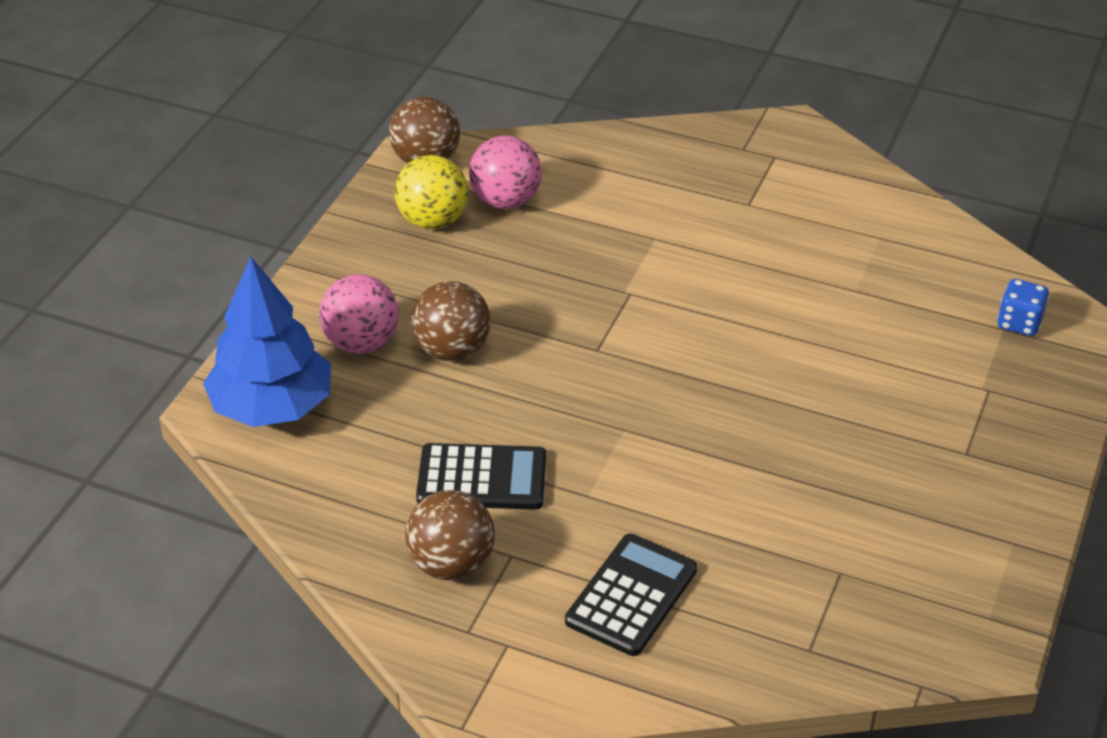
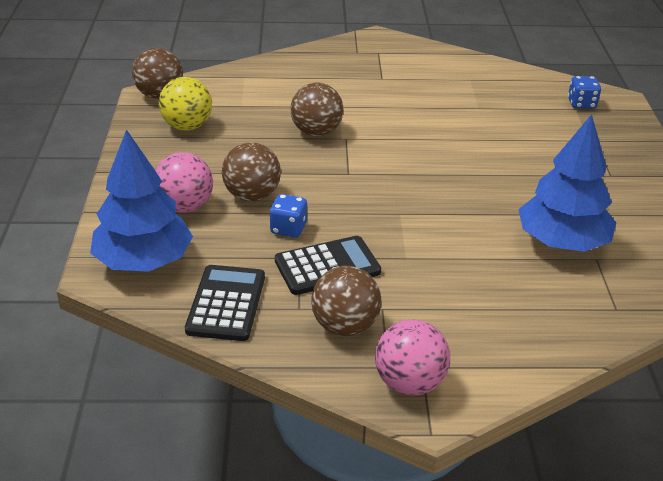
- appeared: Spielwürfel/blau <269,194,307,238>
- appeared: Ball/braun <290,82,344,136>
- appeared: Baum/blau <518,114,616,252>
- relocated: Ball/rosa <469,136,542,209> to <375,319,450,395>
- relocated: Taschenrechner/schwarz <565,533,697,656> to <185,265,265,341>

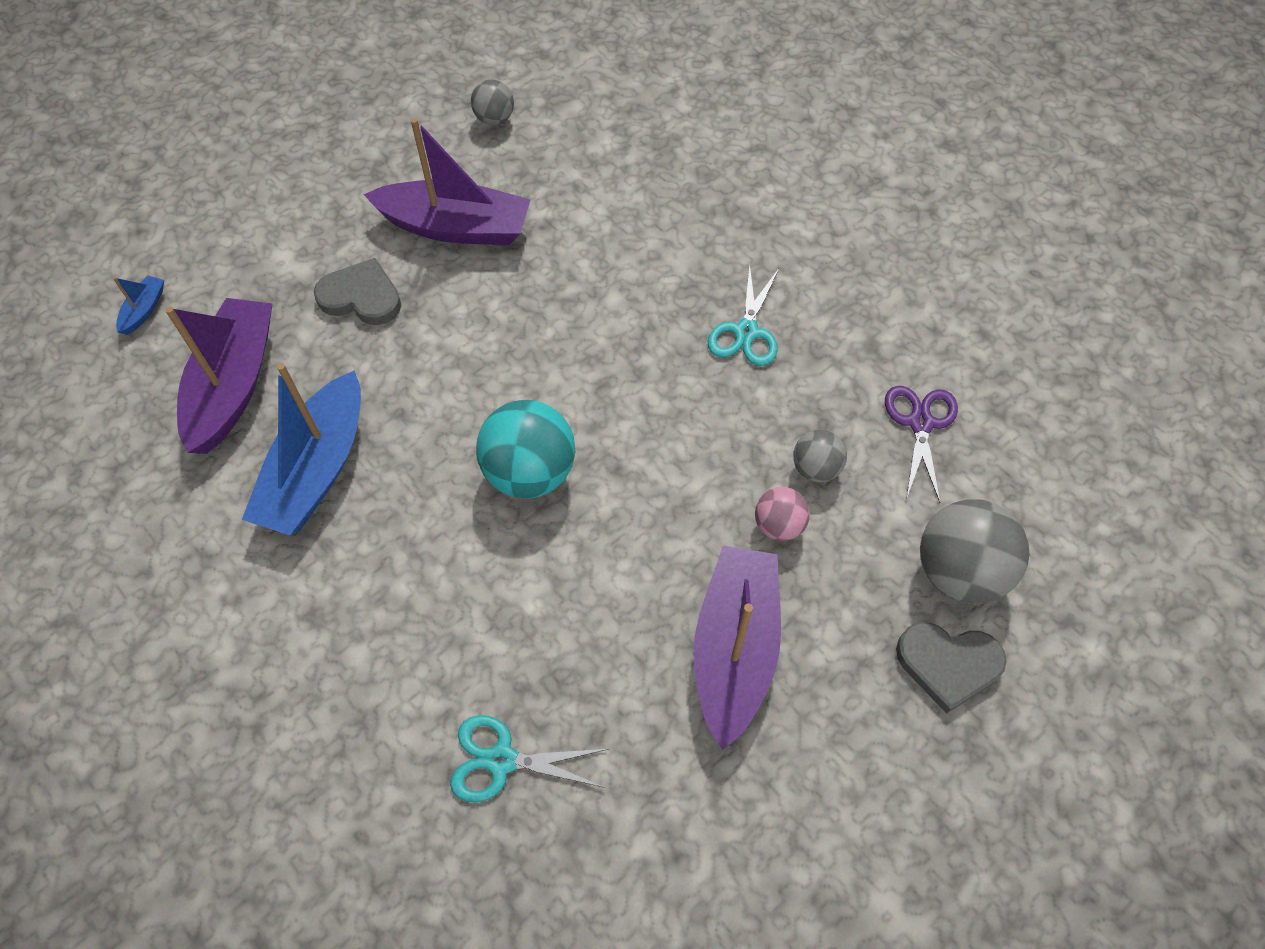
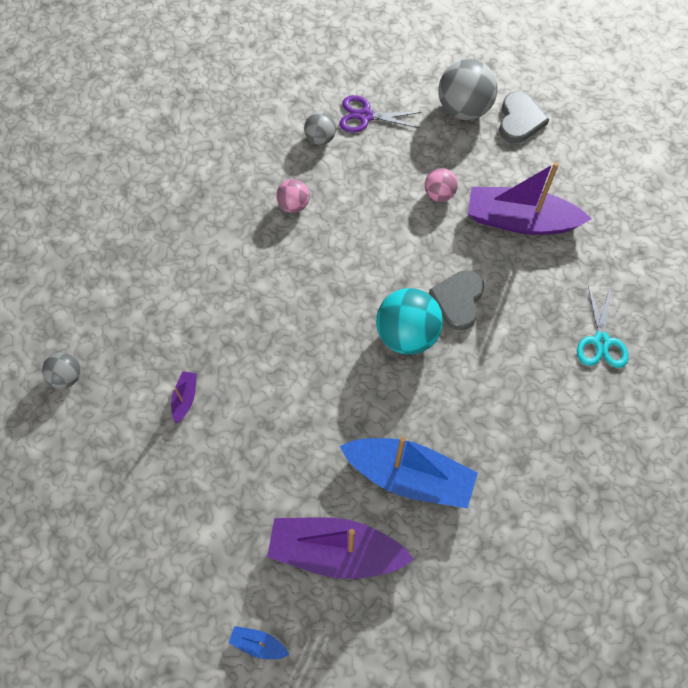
- relocated: Herz/grau <314,258,401,325> to <429,270,484,330>
- relocated: Ball/grau <793,430,847,482> to <304,112,336,145>
- exchanged: Schere/türkis <708,264,779,366> to Ball/rosa <276,179,310,213>
- size: Boot/lila <363,118,531,245> = <171,371,197,423> x0.42

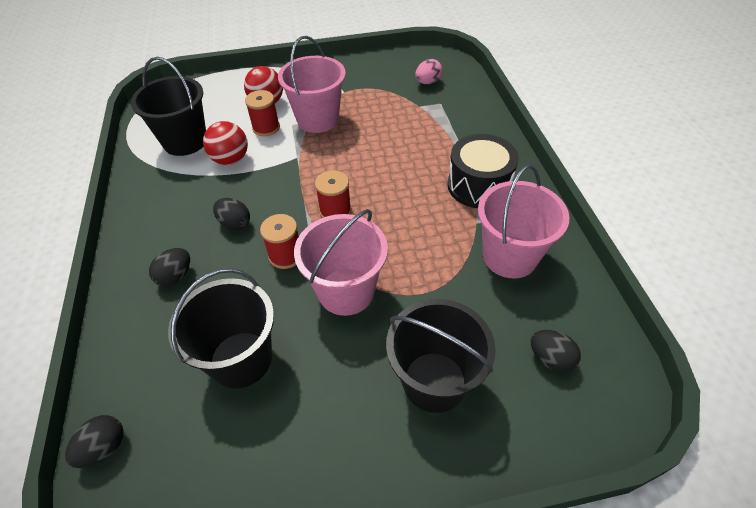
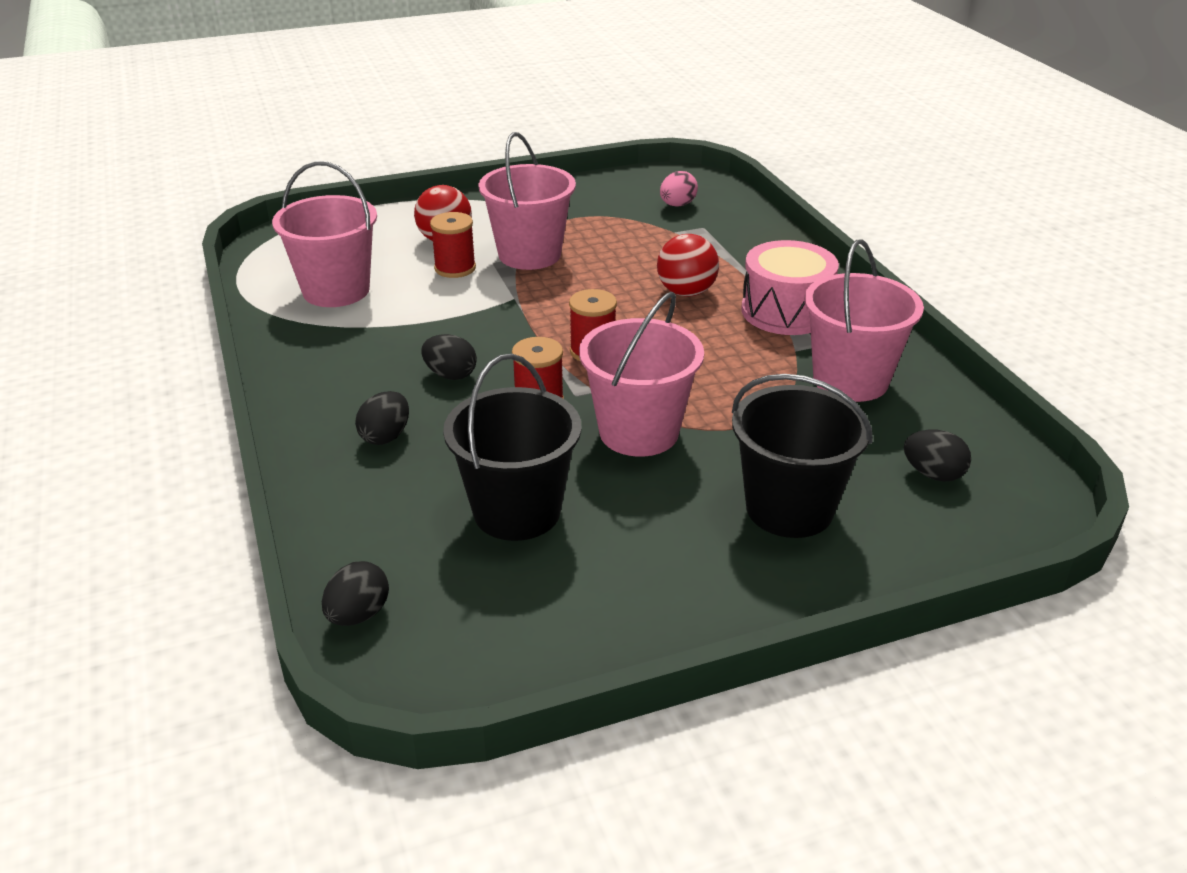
- relocated: Ball/rot <203,121,248,165> to <657,234,719,297>
- colour: Eimer/schwarz <131,57,206,156> to Eimer/rosa <272,161,377,307>
- colour: Trommel/schwarz <447,134,519,208> to Trommel/rosa <741,240,839,335>

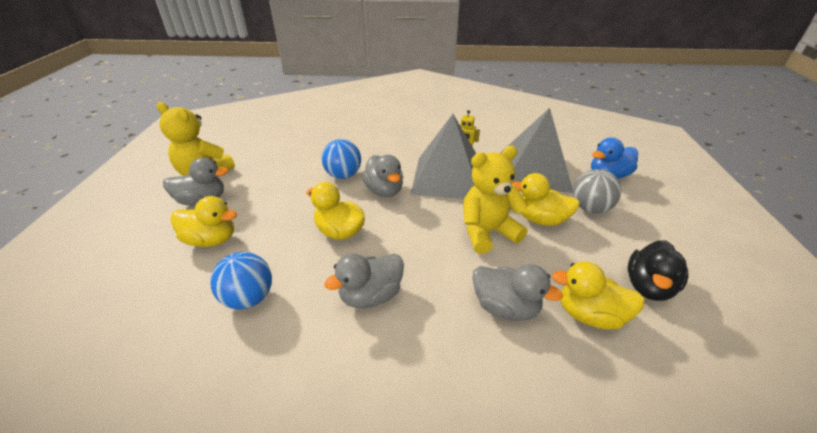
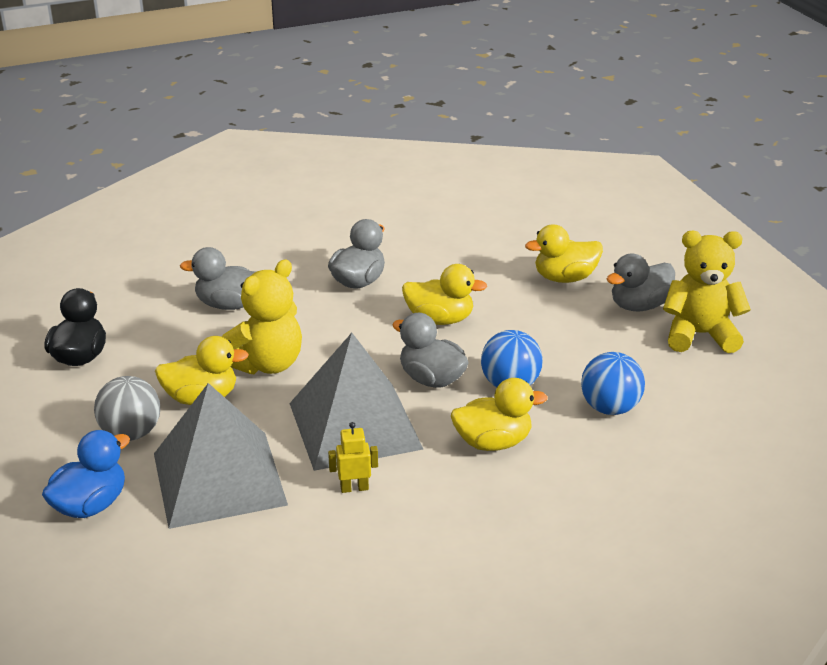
- relocated: Ball/blau <210,252,272,310> to <581,352,645,415>
- relocated: Ente/gelb <552,261,645,330> to <451,378,548,451>

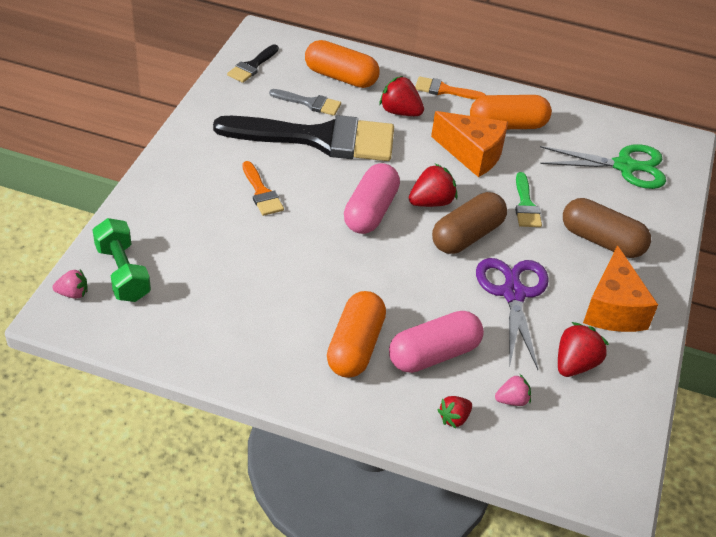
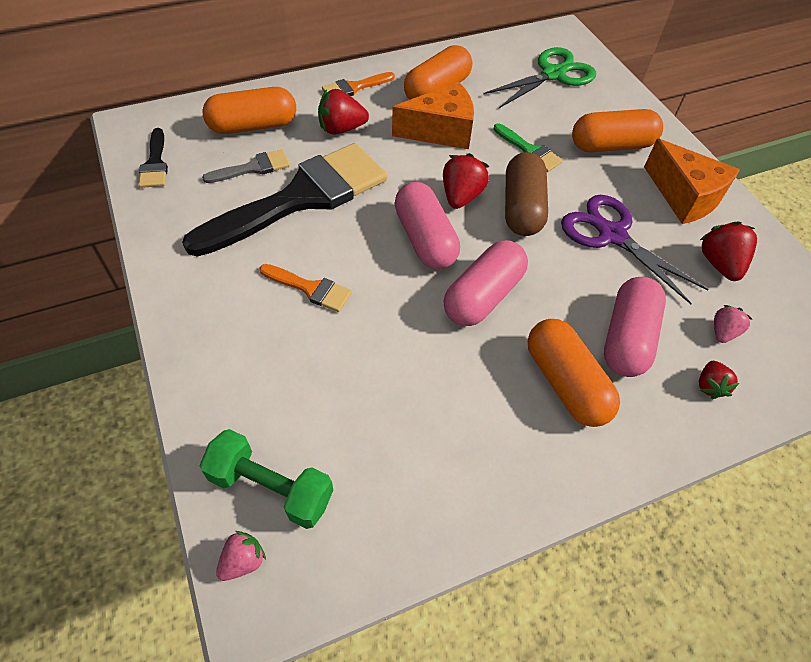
- appeared: Kapsel/rosa <444,240,528,326>
- colour: Kapsel/braun <563,198,651,258> to Kapsel/orange <572,109,663,152>

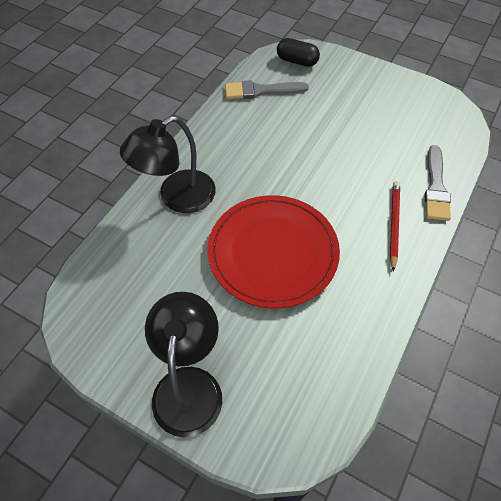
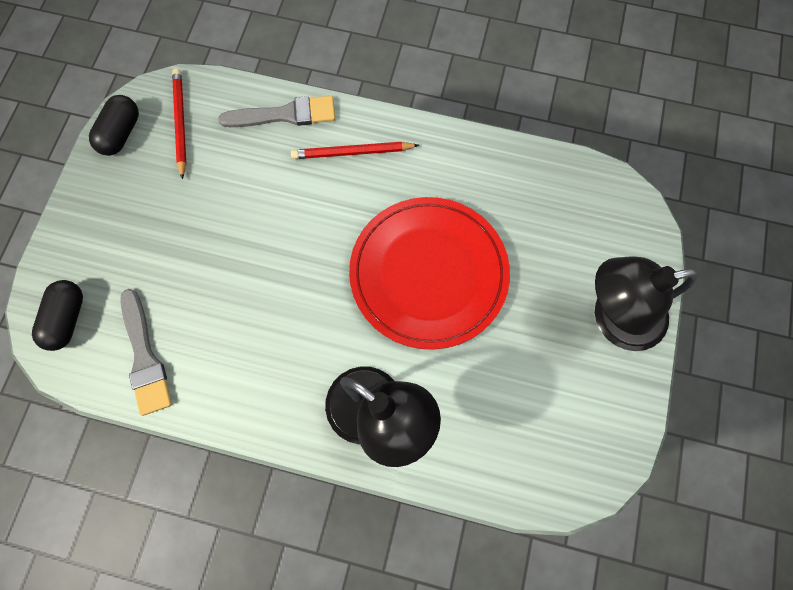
- appeared: Kapsel/schwarz <89,95,139,156>
- appeared: Bleistift/rot <172,68,186,180>

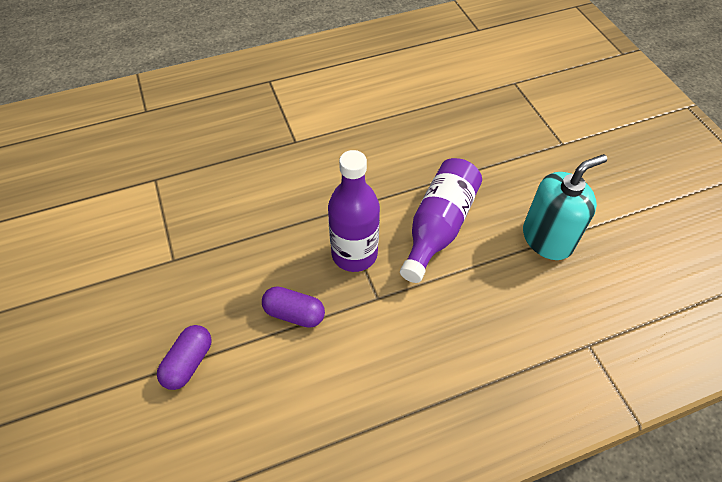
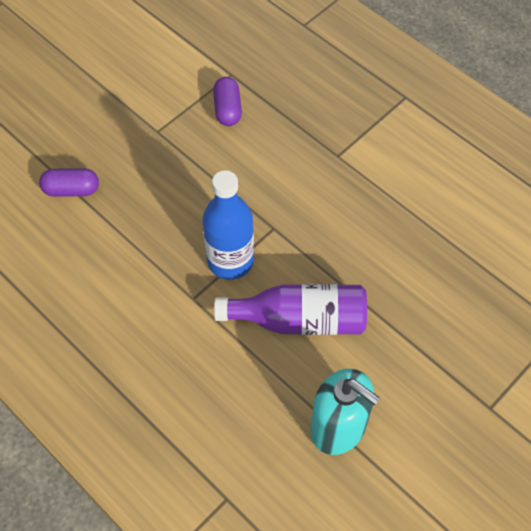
- relocated: Kapsel/lila <262,286,325,328> to <213,77,242,126>
- colour: Flasche/lila <328,150,380,272> to Flasche/blau <202,170,254,280>

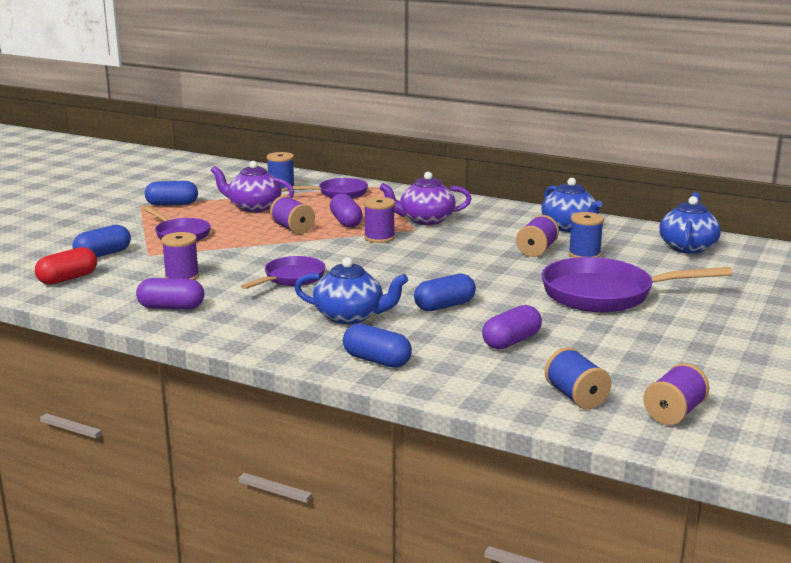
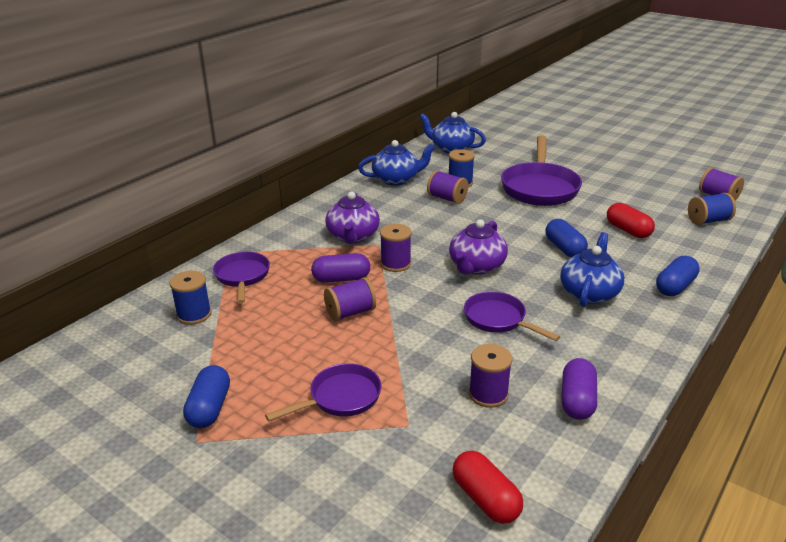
- missing: Kapsel/blau <73,225,131,257>
- relocated: Teekanne/lila <211,161,294,212> to <449,219,508,275>
- colour: Kapsel/lila <482,305,542,350> to Kapsel/rot <607,203,655,238>

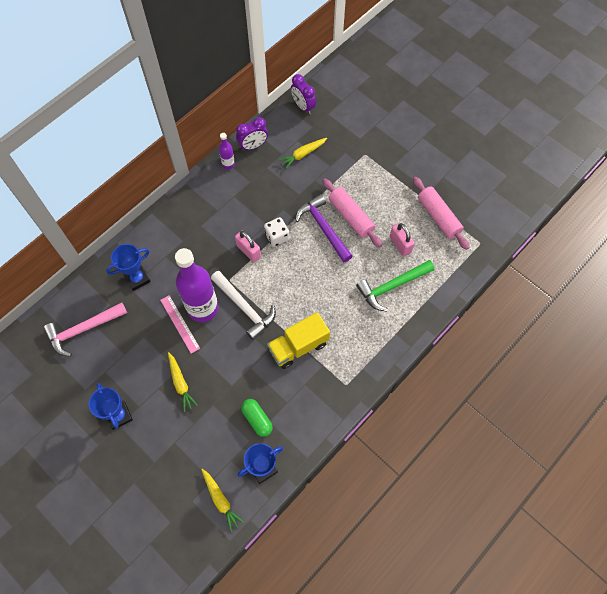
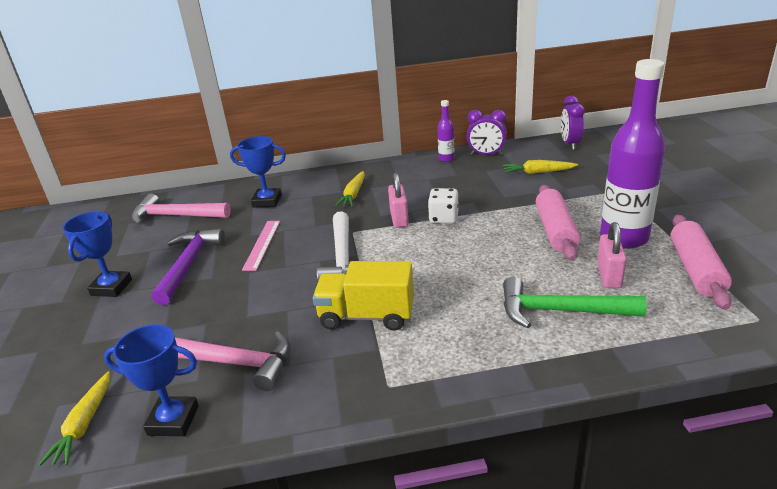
- relocated: Karotte/gelb <168,352,198,412> to <335,171,365,207>
- relocated: Flasche/lila <175,248,219,322> to <600,59,665,249>
- relocated: Hammer/lila <295,194,352,263> to <151,229,225,305>
- exchanged: Kapsel/grün <241,399,273,437> to Hammer/rosa <175,331,290,391>

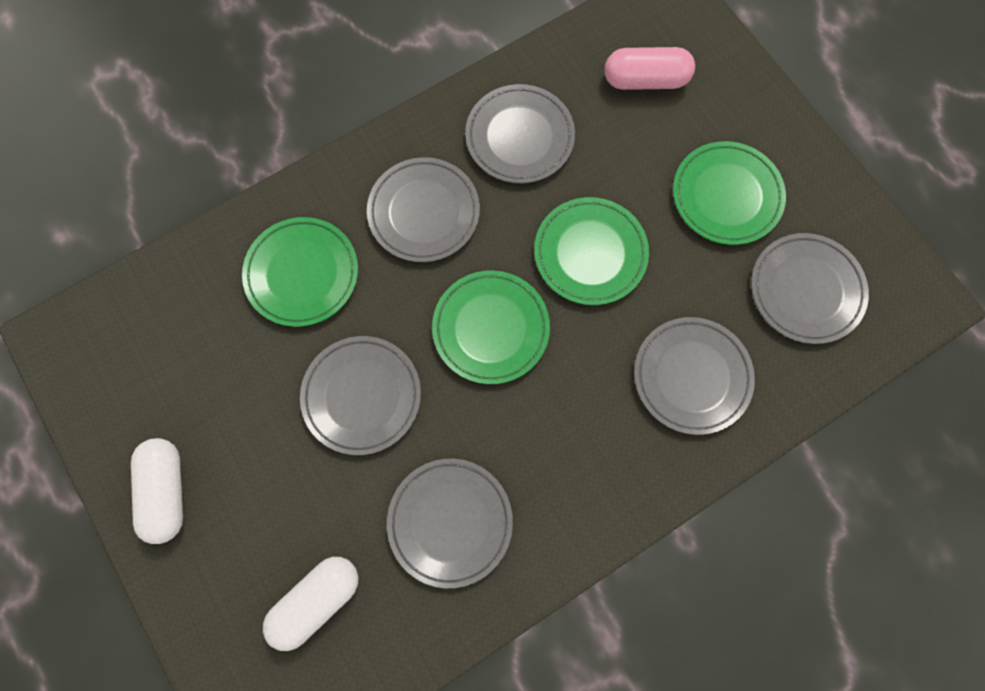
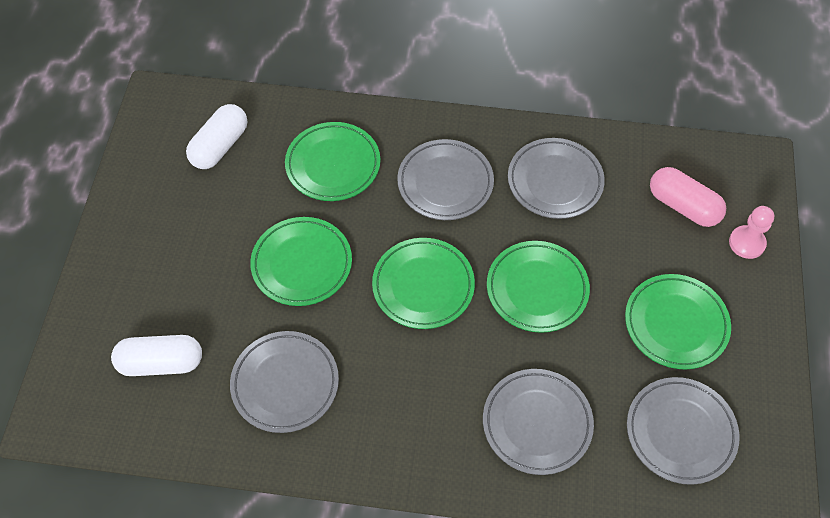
- appeared: Bauer/rosa <729,206,774,259>
- relocated: Kapsel/weiß <131,438,183,544> to <186,104,247,169>
- colour: Teller/grau <300,336,421,455> to Teller/grün <250,217,352,306>

